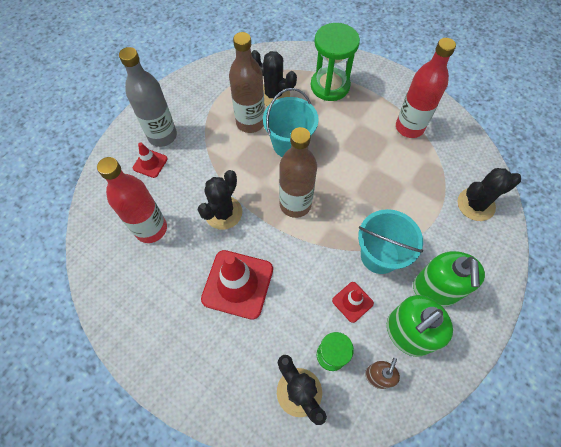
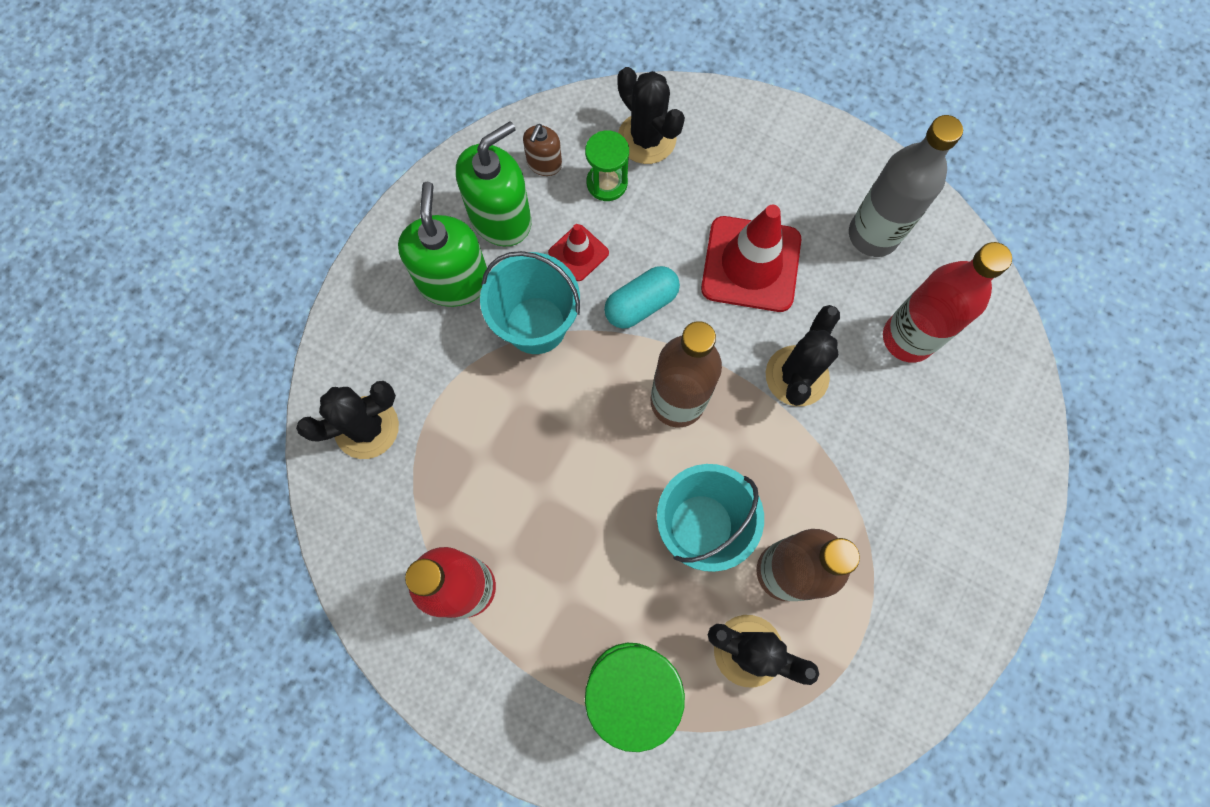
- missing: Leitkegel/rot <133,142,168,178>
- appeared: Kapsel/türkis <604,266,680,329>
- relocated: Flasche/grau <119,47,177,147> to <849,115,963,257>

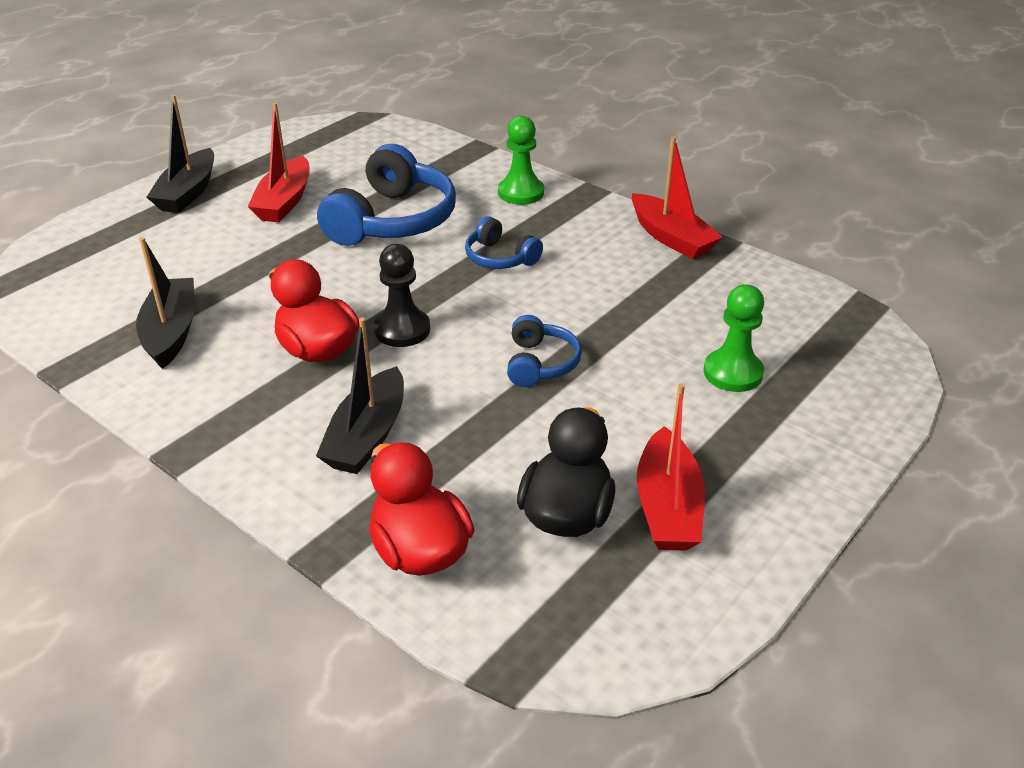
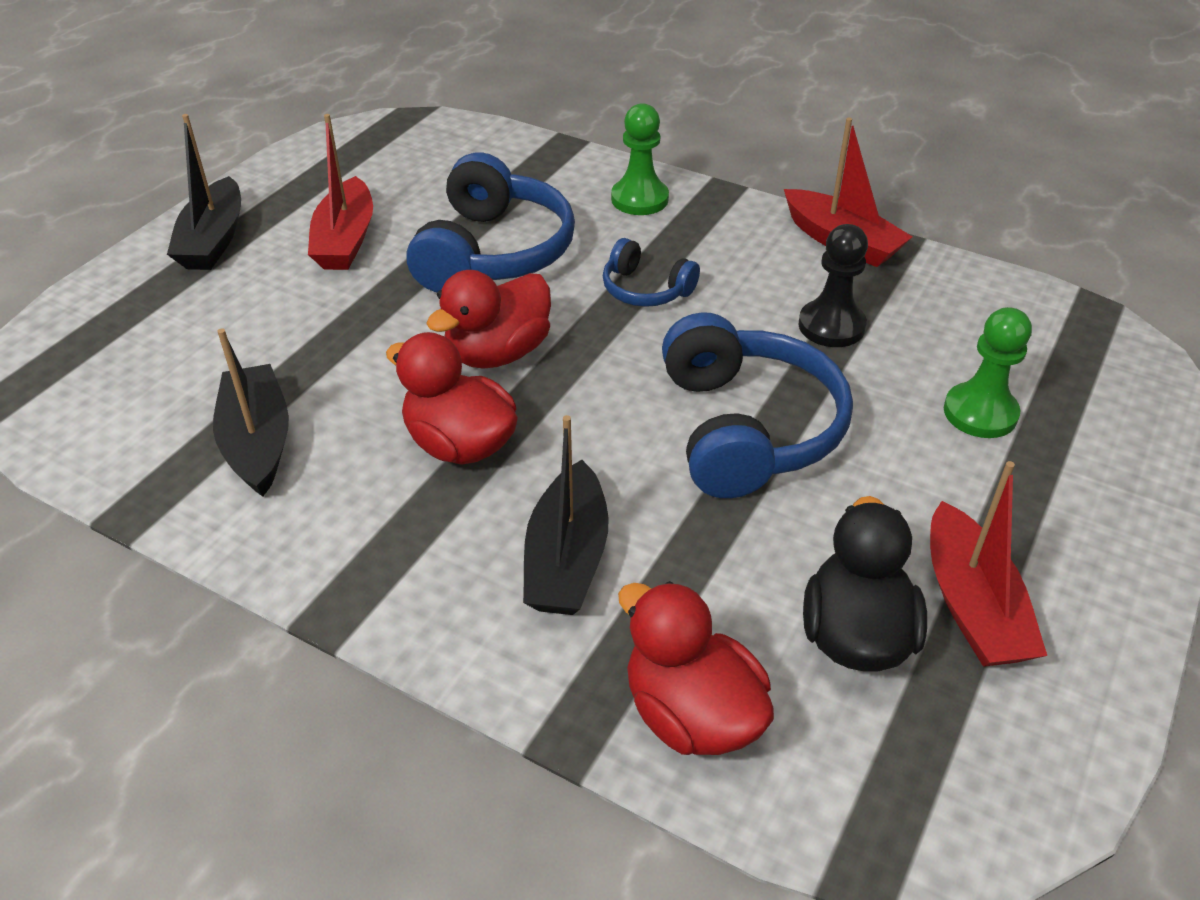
- appeared: Ente/rot <426,270,551,369>
- relocated: Bauer/schwarz <374,244,430,347> to <799,224,868,347>
- size: Kopfhörer/blau <507,315,582,387> = <662,312,853,498> x1.92

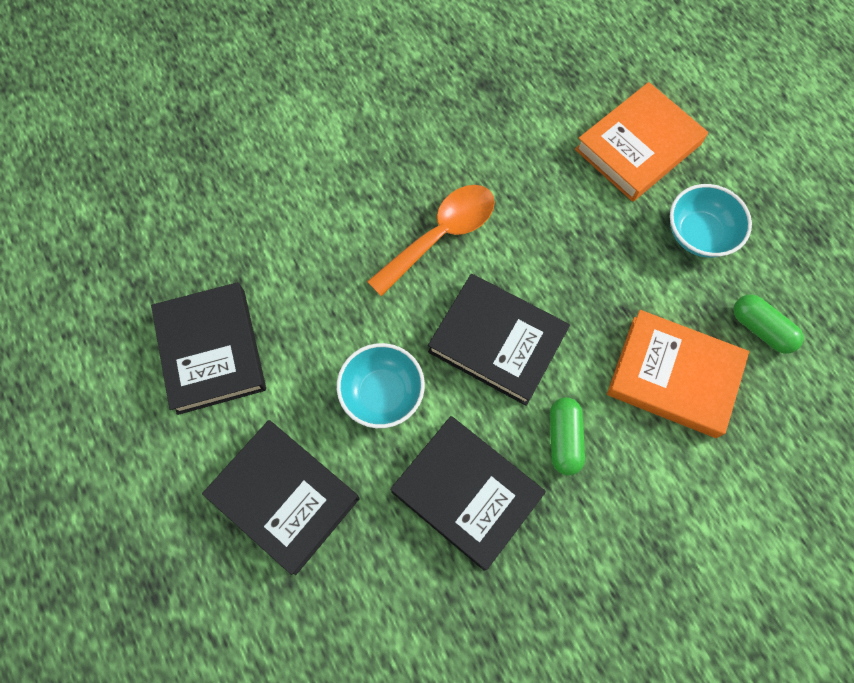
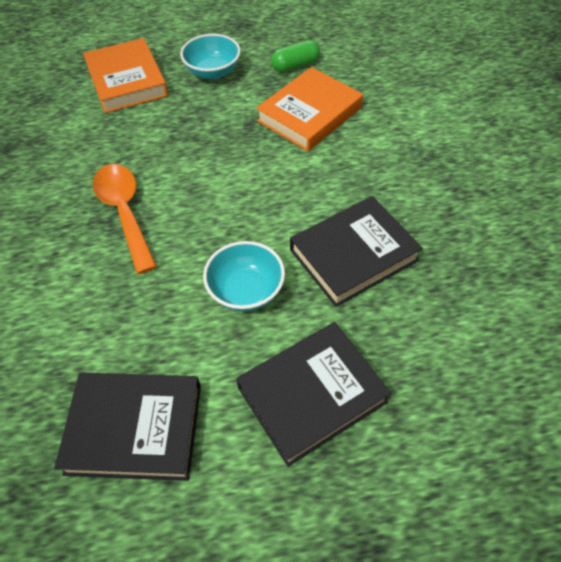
- missing: Buch/schwarz <428,274,570,406>
- missing: Kapsel/grün <550,397,585,475>

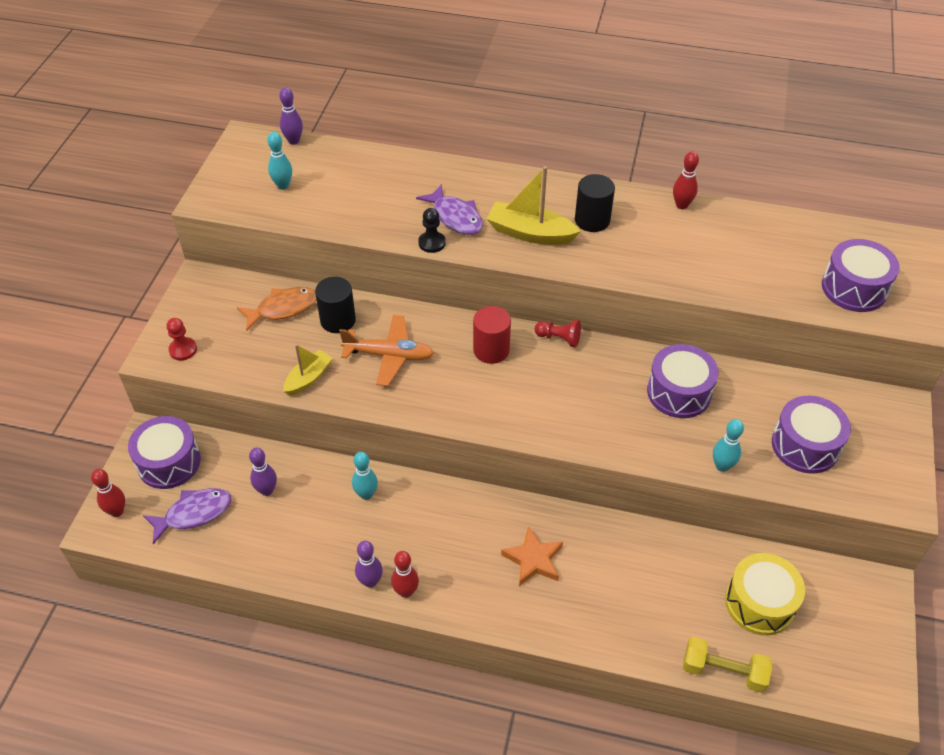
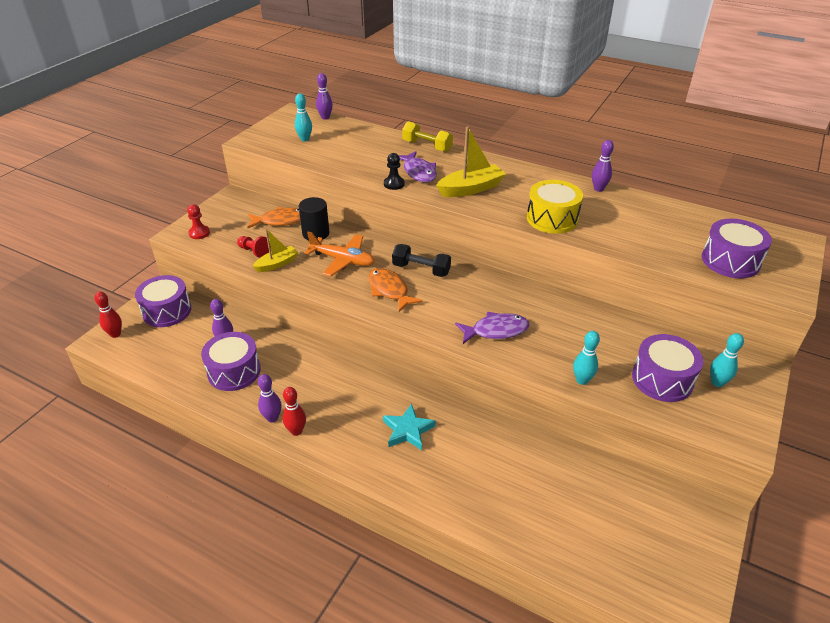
- missing: Vollzylinder/schwarz <575,174,615,232>
- appeared: Fisch/orange <368,268,423,312>
- relocated: Fisch/lila <143,488,232,544> to <455,312,530,344>
- relocated: Bowlingkegel/türkis <352,452,378,500> to <710,333,744,387>
- relocated: Bauer/rot <535,320,581,347> to <237,236,271,258>
- relocated: Trommel/lila <647,344,718,418> to <201,332,261,391>
- relocated: Hantel/gelb <683,636,772,693> to <402,121,453,152>
- relocated: Trommel/gelb <725,553,805,635> to <527,180,583,234>
- exchanged: Vollzylinder/rot <473,306,511,364> to Hantel/schwarz <392,244,451,277>
- colour: Stern/orange <501,526,563,586> to Stern/türkis <383,404,436,450>
- colour: Bowlingkegel/rot <673,151,699,209> to Bowlingkegel/lila <592,140,614,192>
- spun: Boot/gelb <487,166,581,245> = <436,126,506,197> 120 degrees clockwise

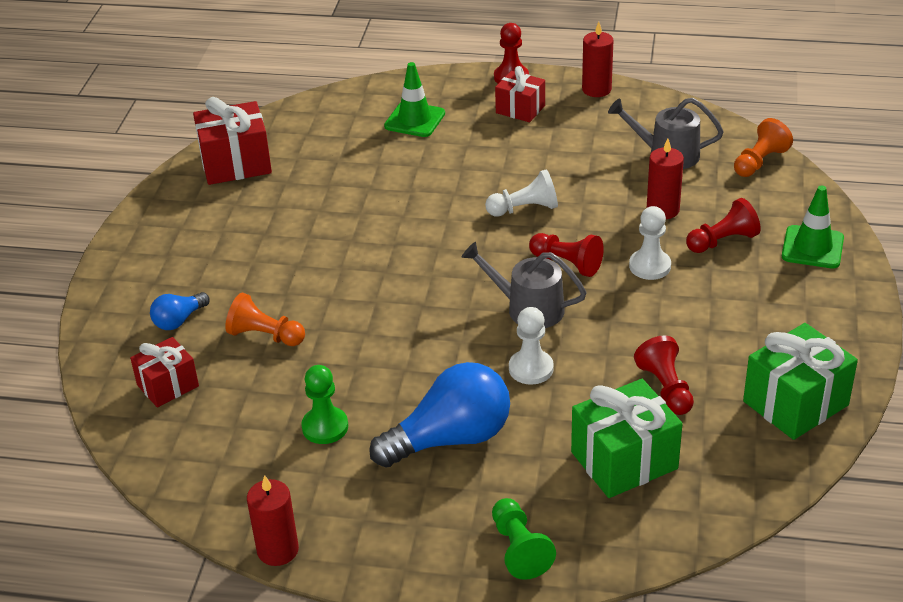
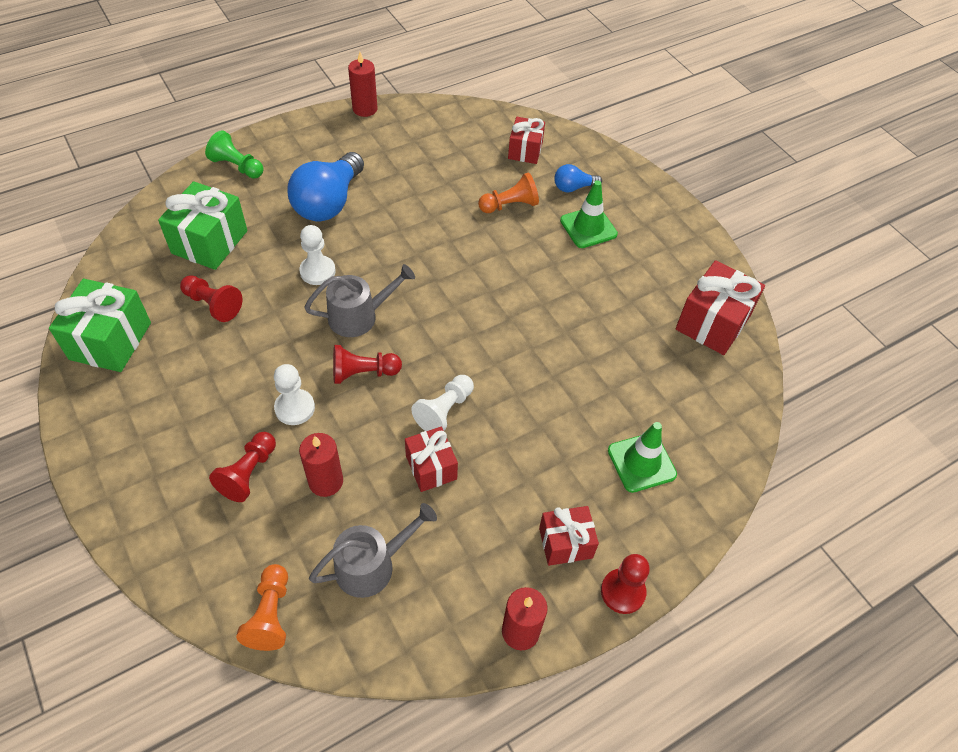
- missing: Bauer/grün <301,365,348,444>
- appeared: Geschenk/rot <405,427,458,492>
- relocated: Leitkegel/grün <782,186,844,268> to <560,180,618,248>
- spun: Glühbirne/blau <150,292,210,330> = <554,164,602,193> 105 degrees counterclockwise

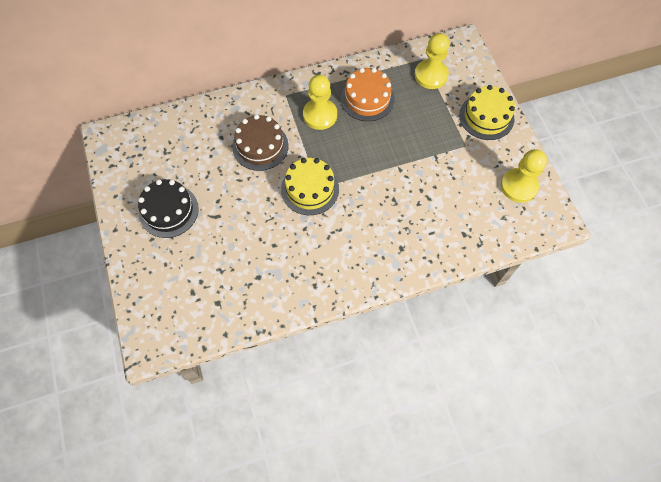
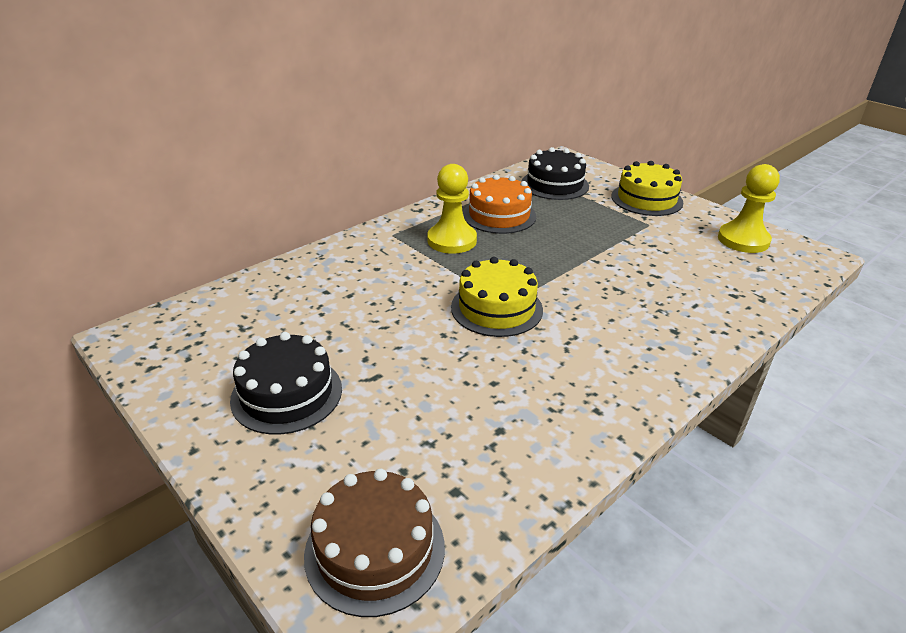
- relocated: Kuchen/braun <232,114,289,171> to <304,469,445,617>
- exchanged: Bauer/gelb <415,33,449,89> to Kuchen/schwarz <521,147,589,200>

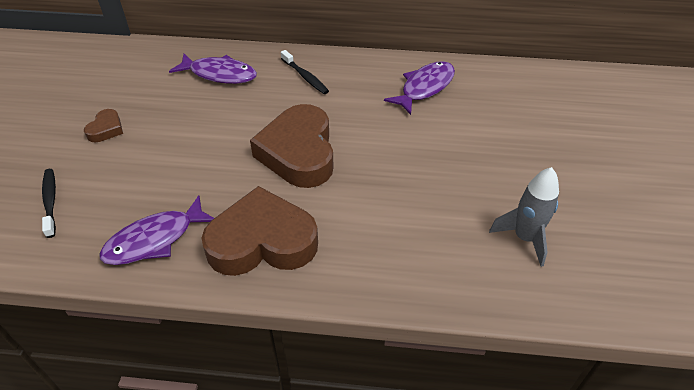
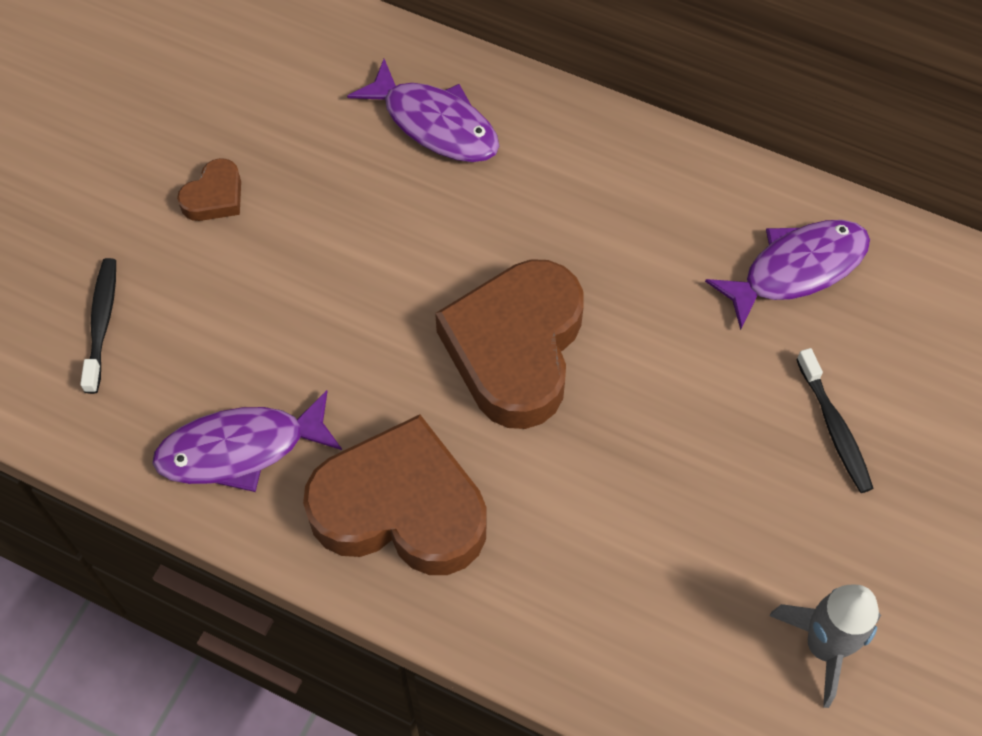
- relocated: Zahnbürste/schwarz <281,50,329,94> to <796,348,874,493>

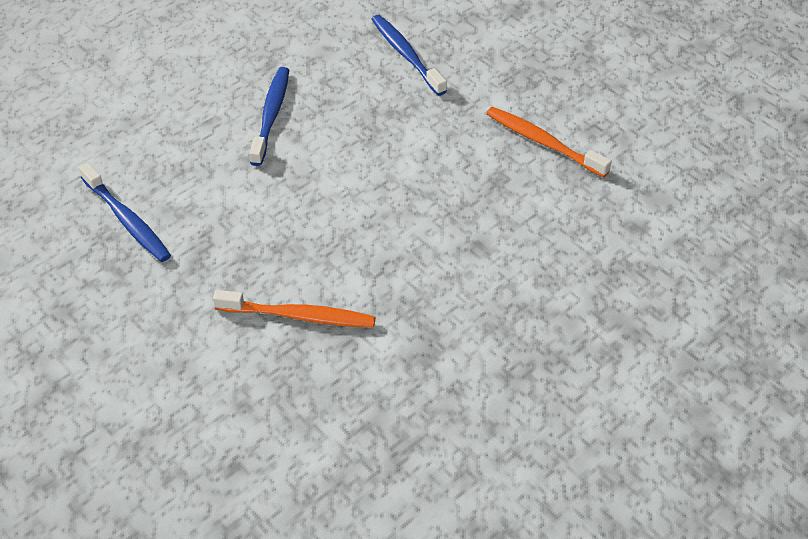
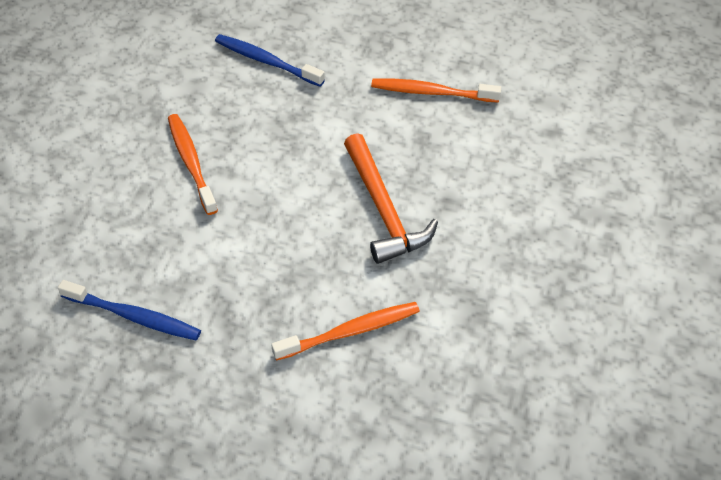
- appeared: Hammer/orange <344,133,438,264>
- colour: Zahnbürste/blau <250,67,289,166> to Zahnbürste/orange <168,114,218,215>

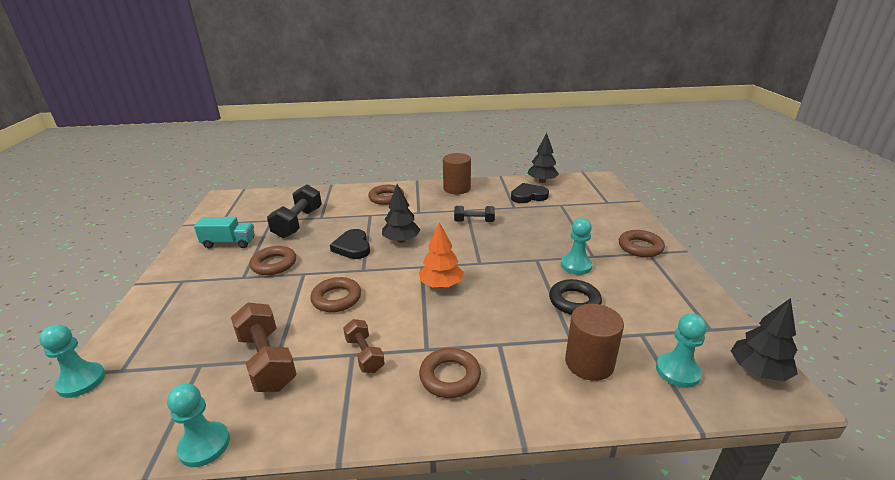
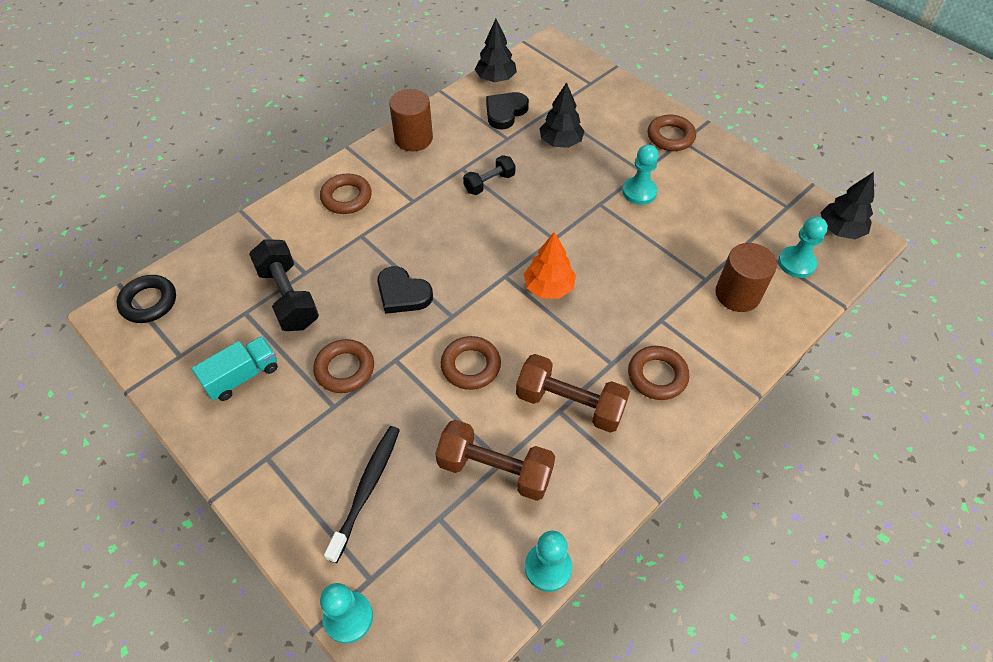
- appeared: Zahnbürste/schwarz <324,426,400,563>
- relocated: Baum/schwarz <382,184,421,243> to <539,82,585,148>
- relocated: Ring/schwarz <549,279,602,315> to <117,275,176,323>
- size: Hantel/braun <343,319,385,373> = <516,354,630,433> x1.66

